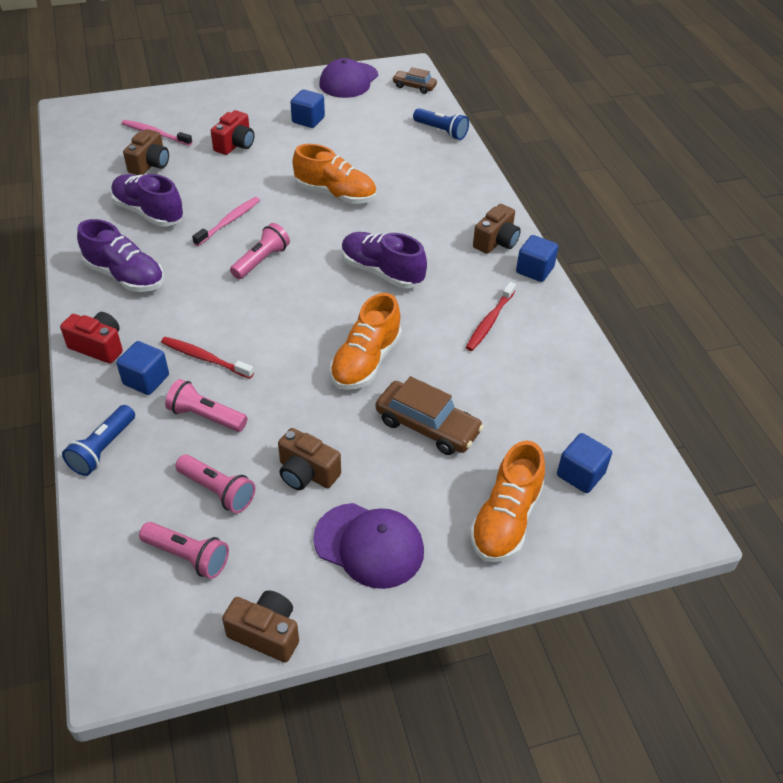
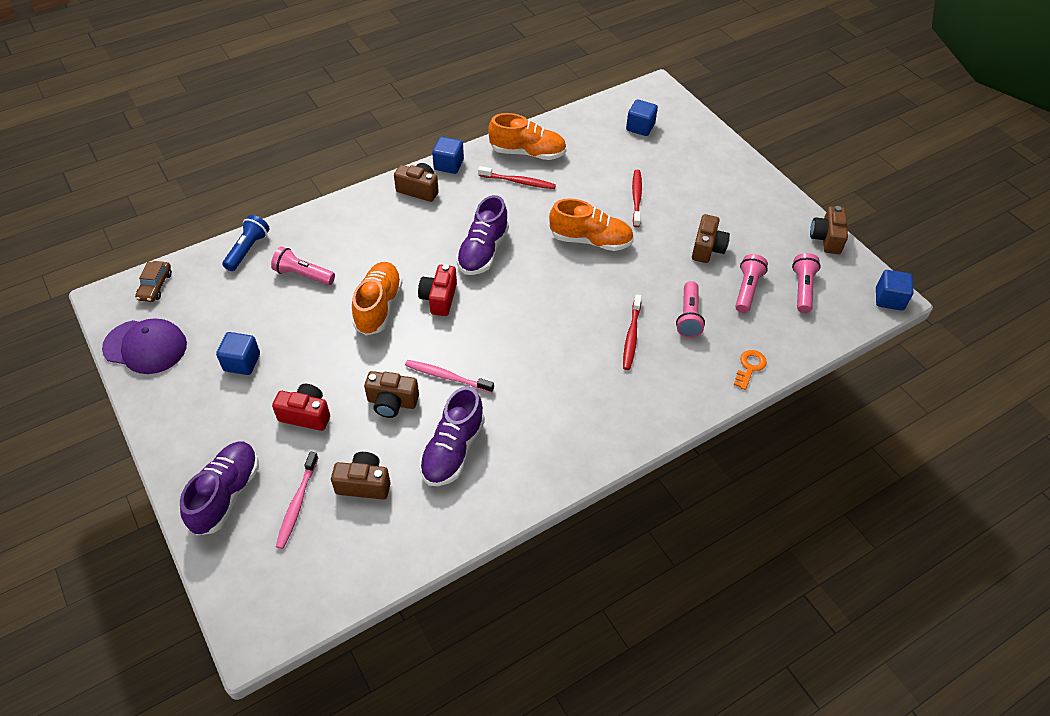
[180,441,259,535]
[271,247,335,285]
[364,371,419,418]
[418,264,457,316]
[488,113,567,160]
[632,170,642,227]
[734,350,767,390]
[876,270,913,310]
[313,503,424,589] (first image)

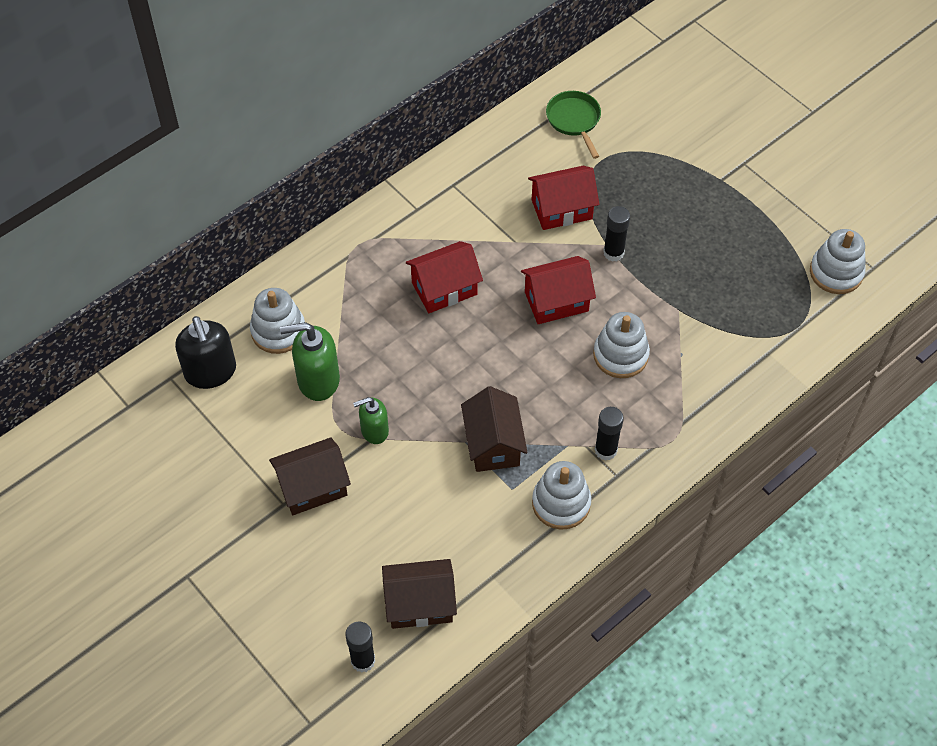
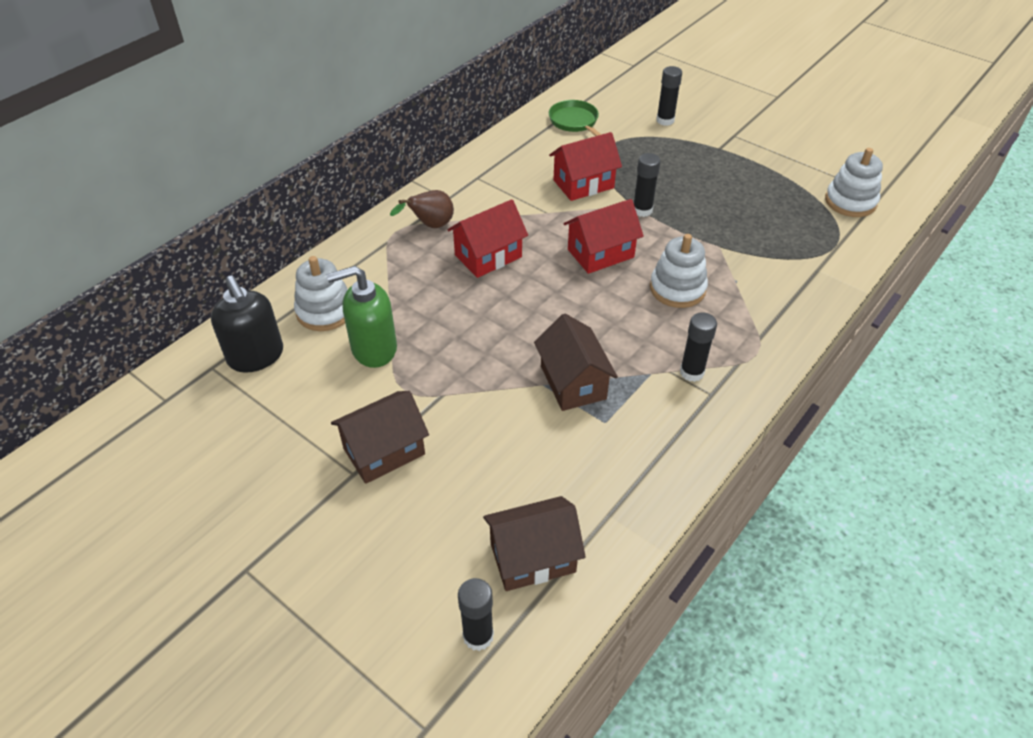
[390,190,454,228]
[656,66,682,126]
[353,397,389,444] (first image)
[532,461,591,530] (first image)

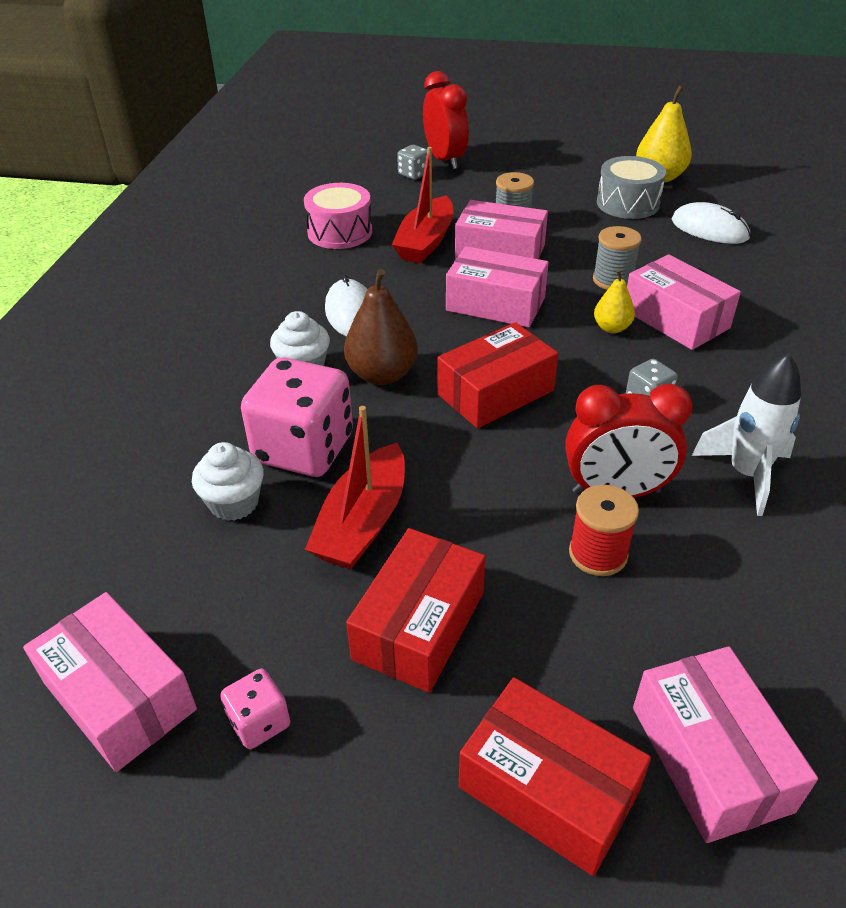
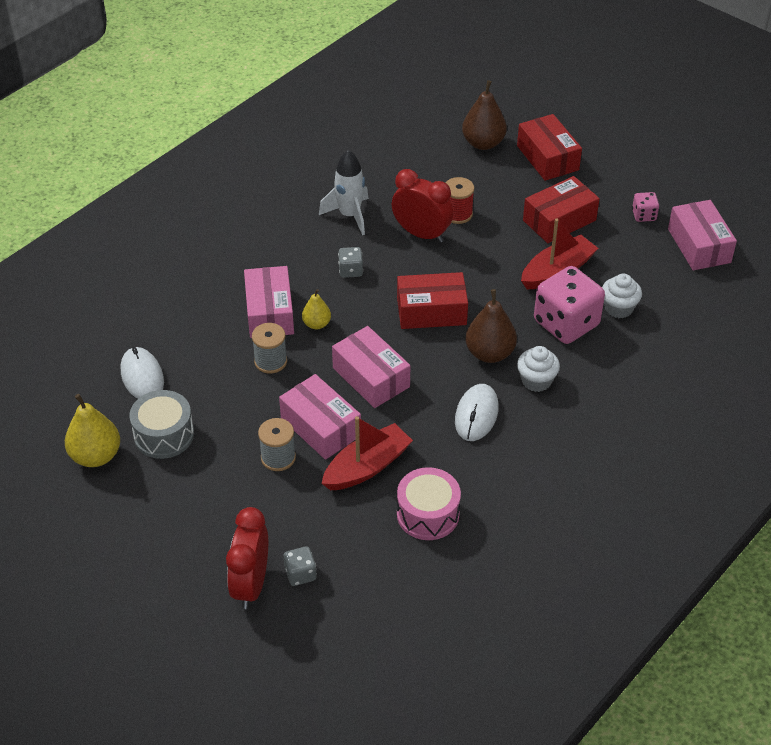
[462,80,507,150]

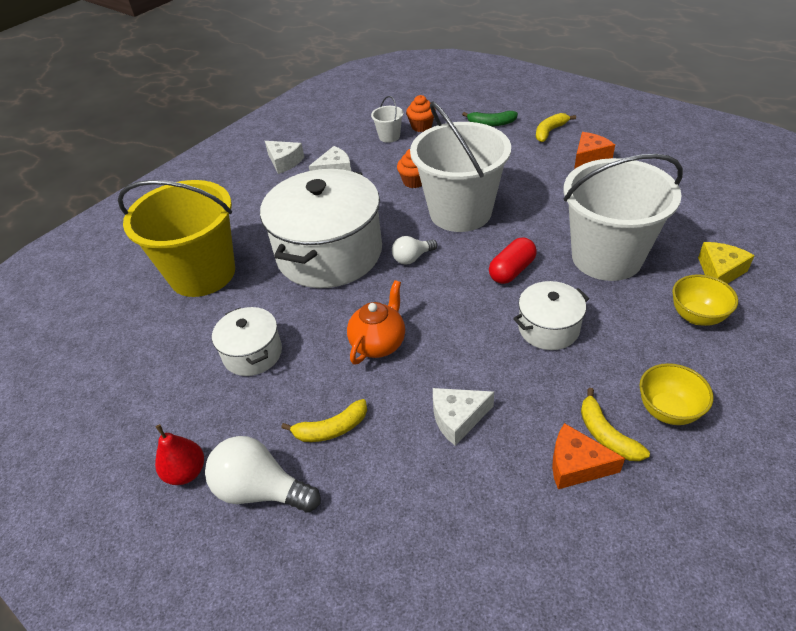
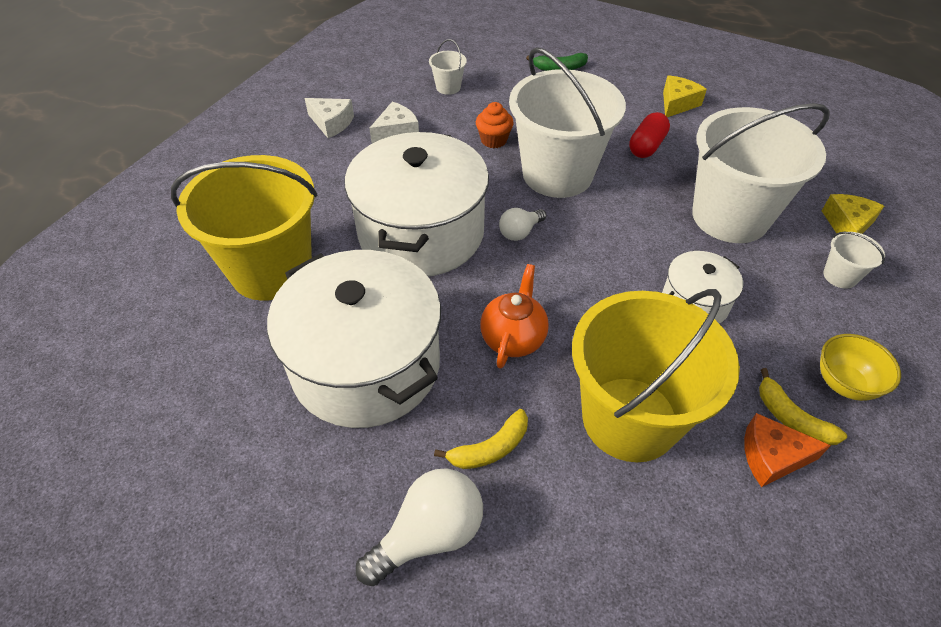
[267,250,441,428]
[356,468,483,586]
[572,289,740,462]
[629,112,670,158]
[663,75,707,117]
[823,232,885,289]
[155,424,204,485] (first image)
[406,95,436,132] (first image)
[536,113,576,142] (first image)

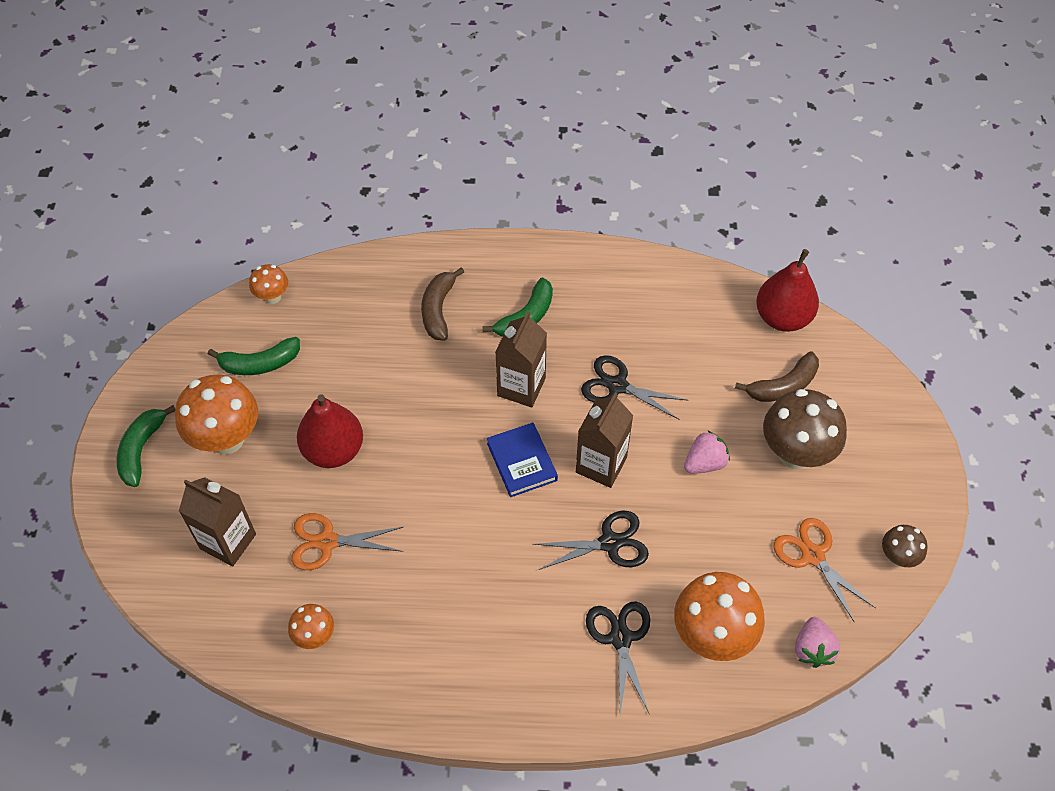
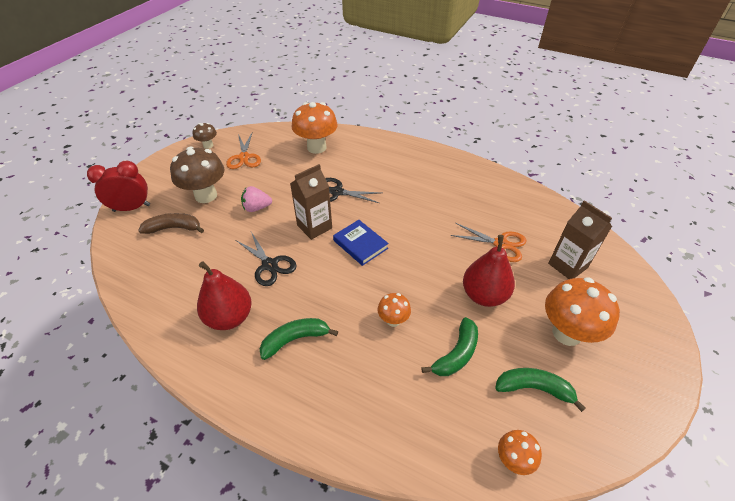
[87,161,150,212]
[197,262,252,330]
[333,220,389,266]
[377,293,411,327]
[421,317,478,376]
[421,267,464,340] (first image)
[495,311,547,407] (first image)
[586,601,650,714] (first image)
[795,617,840,668] (first image)

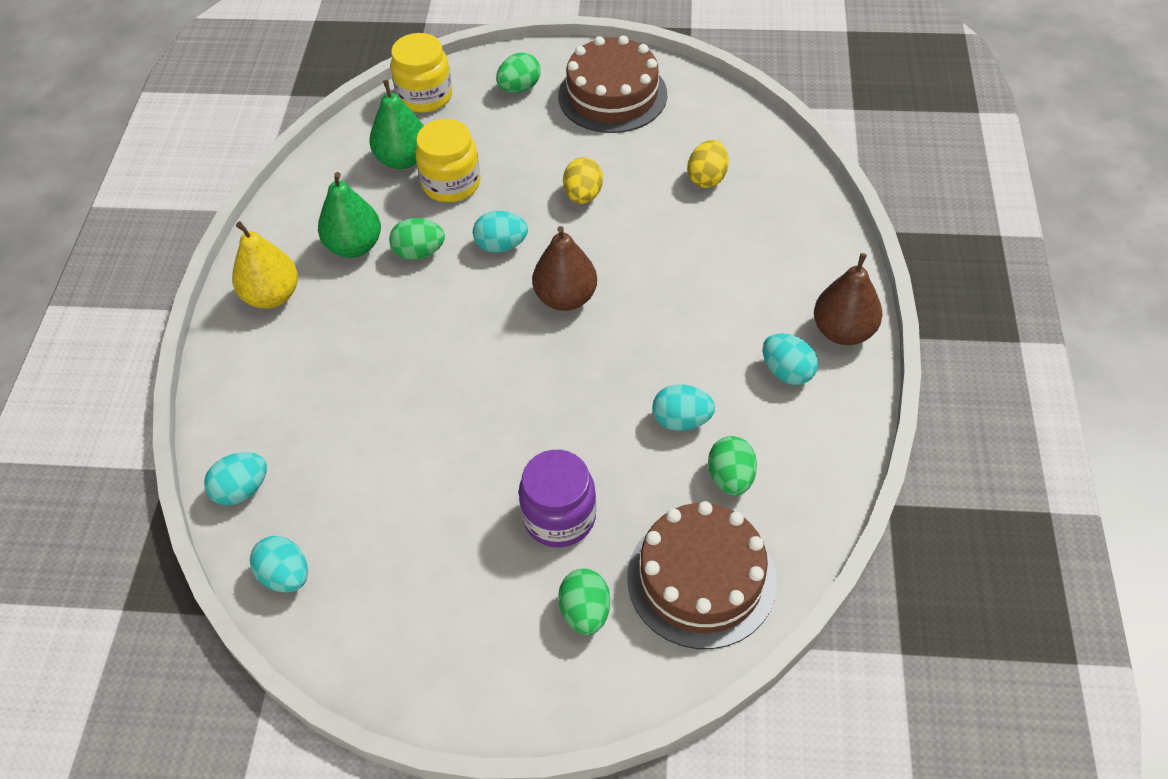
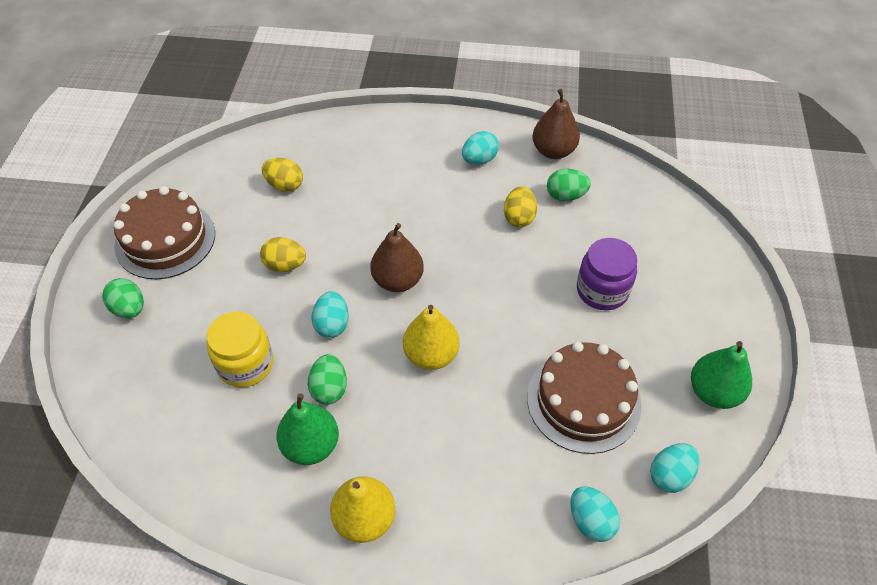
[403,305,460,370]
[504,186,537,227]
[527,342,642,454]
[533,89,580,159]
[691,341,752,409]
[391,33,452,113] (first image)
[558,569,610,635] (first image)

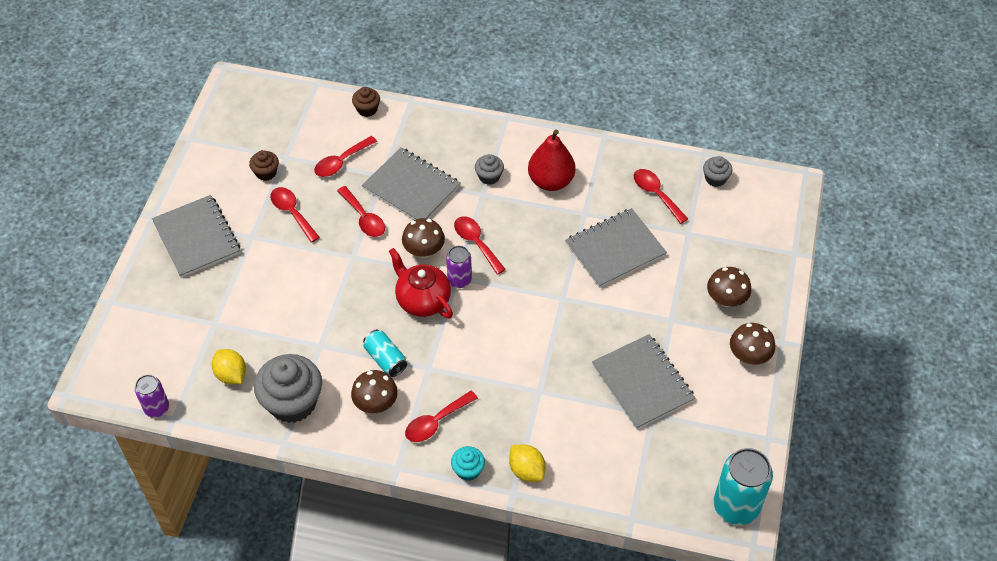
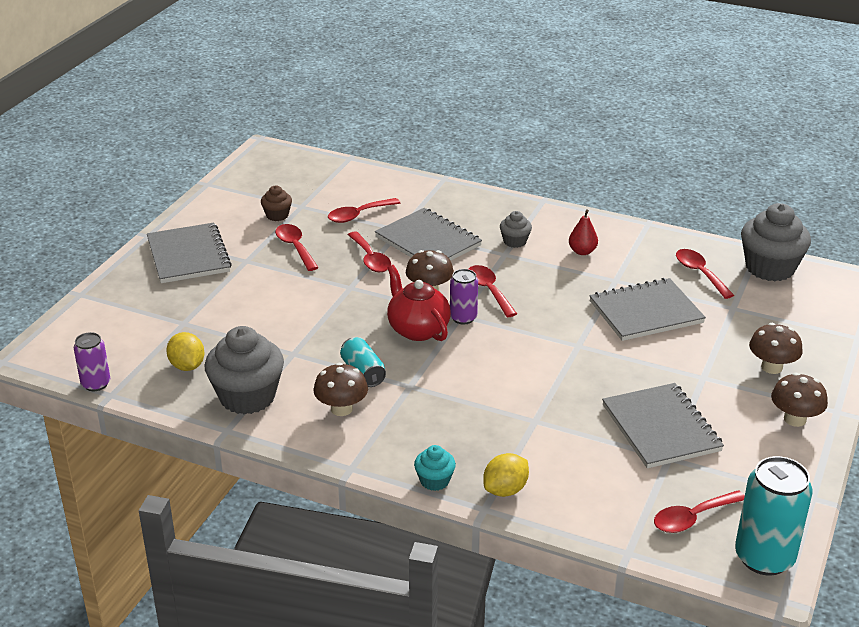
[483,453,529,497]
[569,209,598,255]
[654,490,745,533]
[741,203,811,281]
[352,87,380,117] (first image)

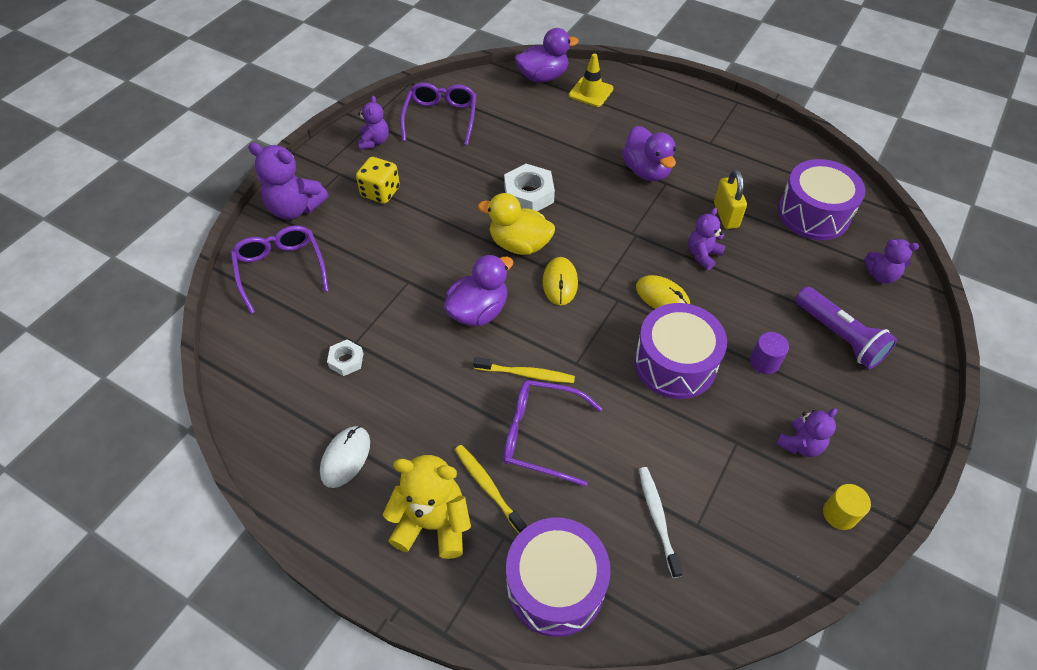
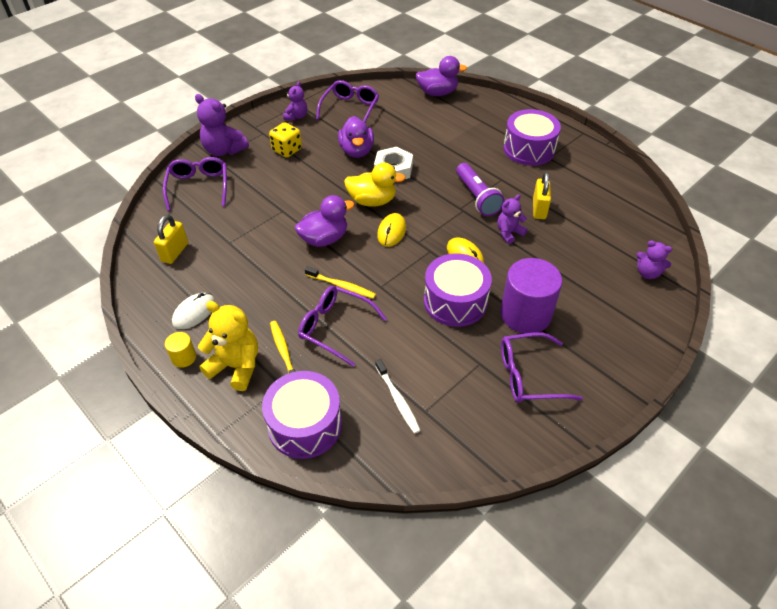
[154,215,188,264]
[165,332,196,368]
[338,116,374,158]
[344,163,406,207]
[375,359,421,434]
[456,163,505,216]
[500,258,562,333]
[501,332,583,403]
[503,109,561,166]
[327,340,363,376] (first image)
[569,53,613,107] (first image)

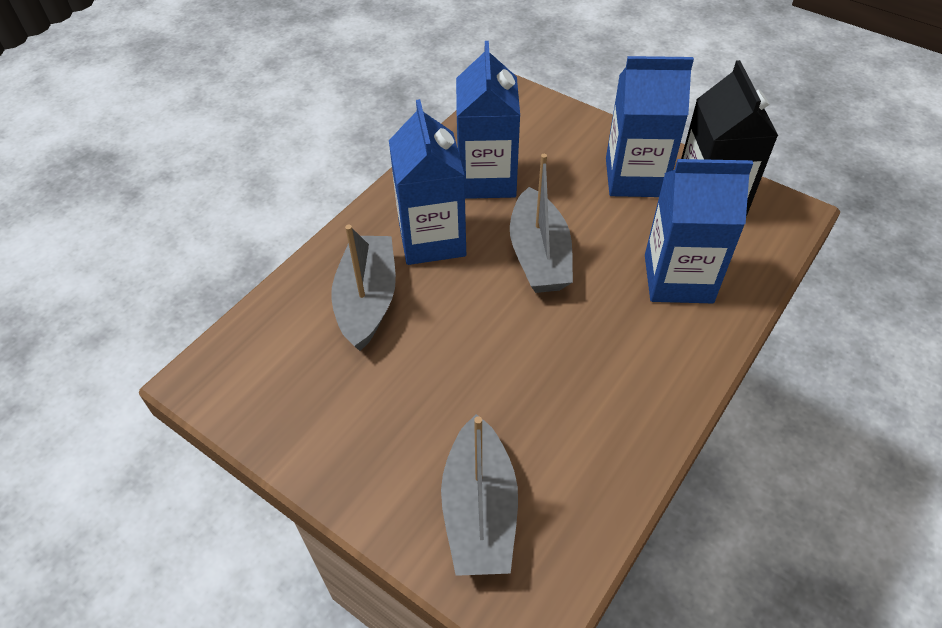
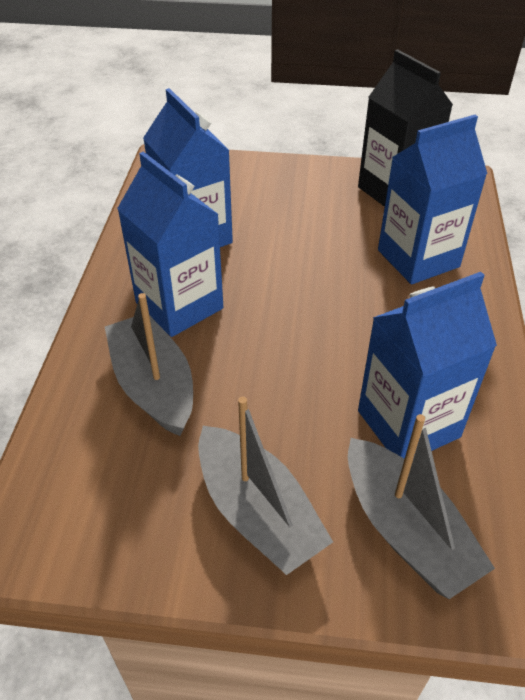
[198,397,333,575]
[358,272,497,459]

